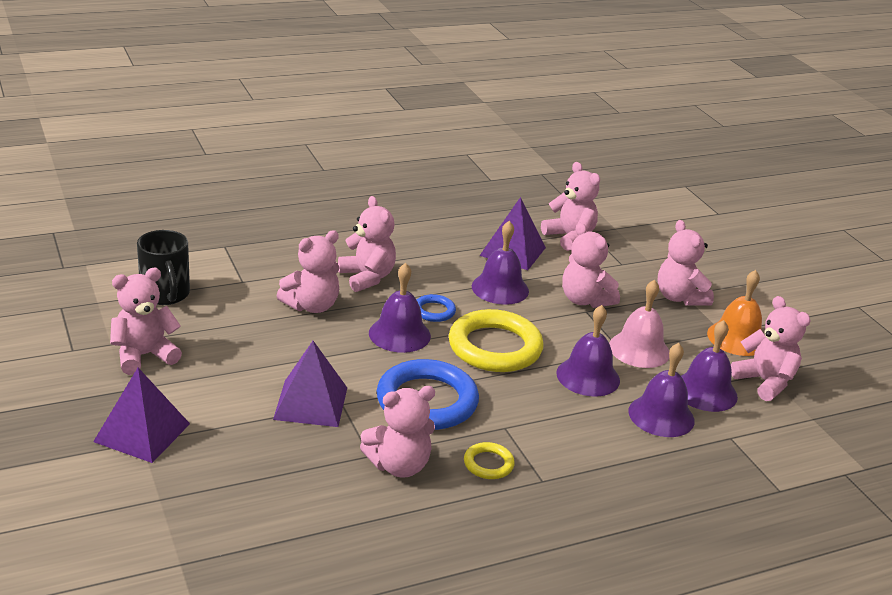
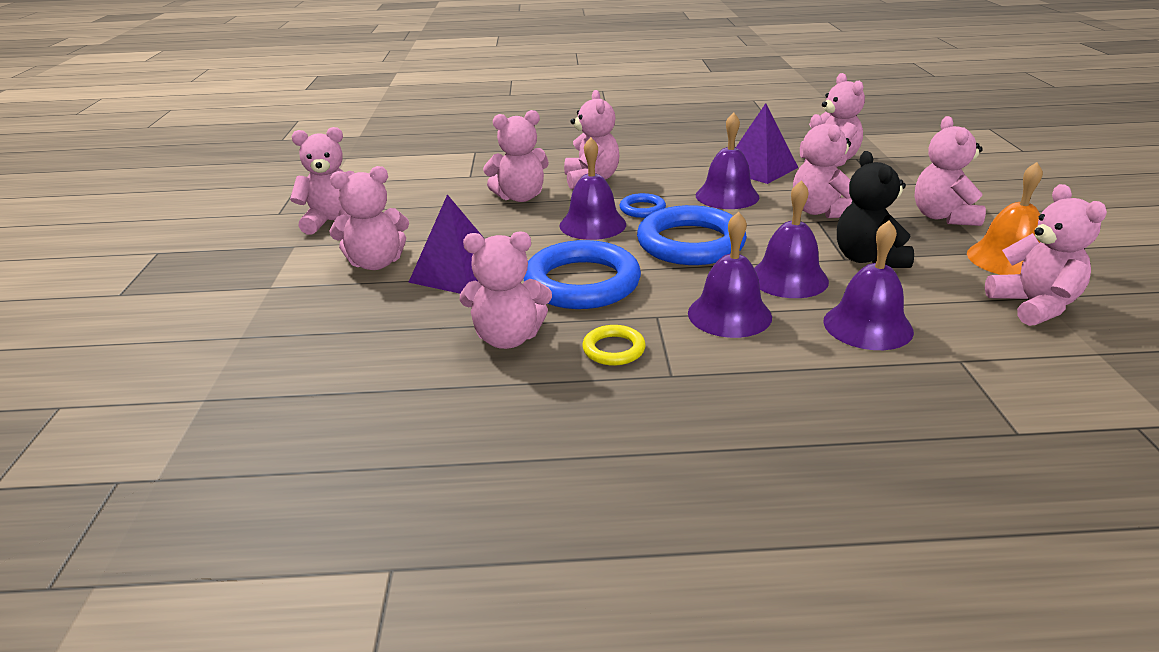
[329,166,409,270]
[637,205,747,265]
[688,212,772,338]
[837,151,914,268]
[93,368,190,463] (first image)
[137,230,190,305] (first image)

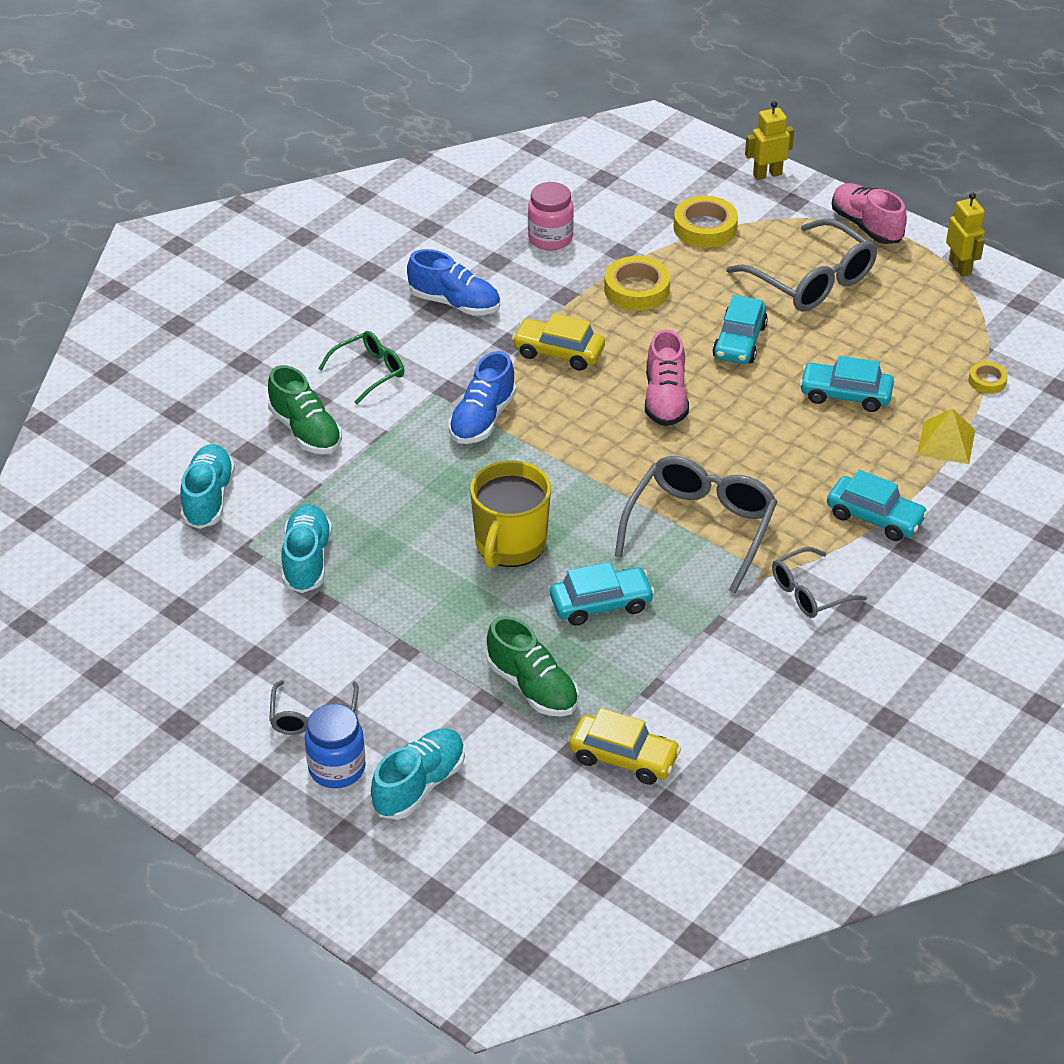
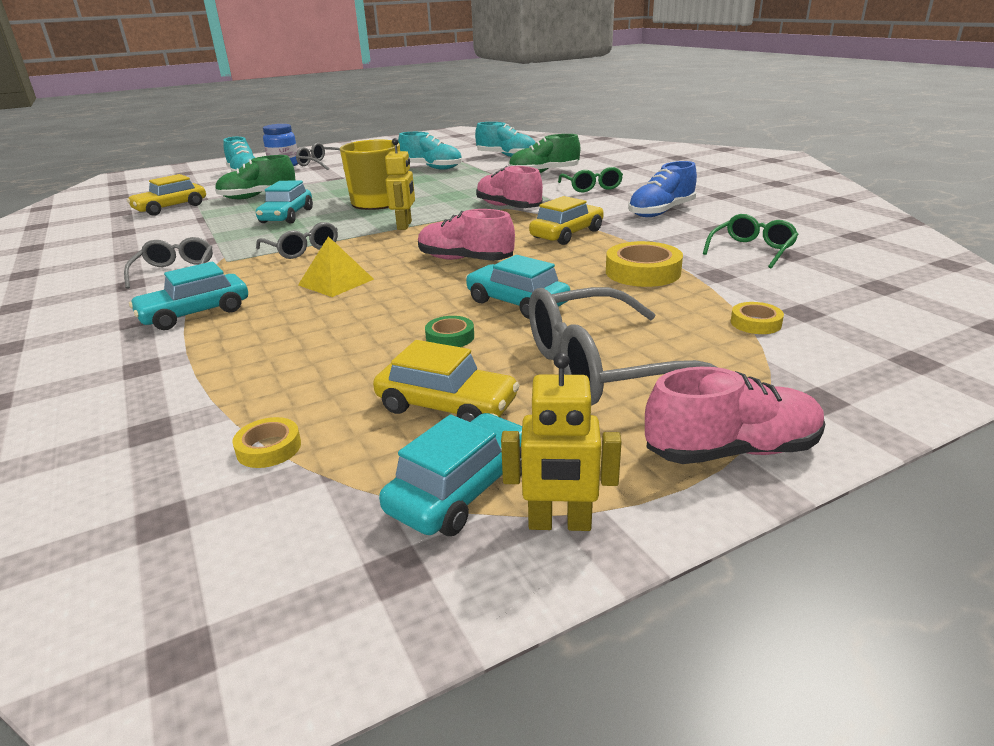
[256,222,338,259]
[298,236,374,297]
[373,340,520,422]
[379,413,522,536]
[385,138,415,230]
[425,316,474,347]
[476,166,543,208]
[703,214,799,268]
[731,302,784,334]

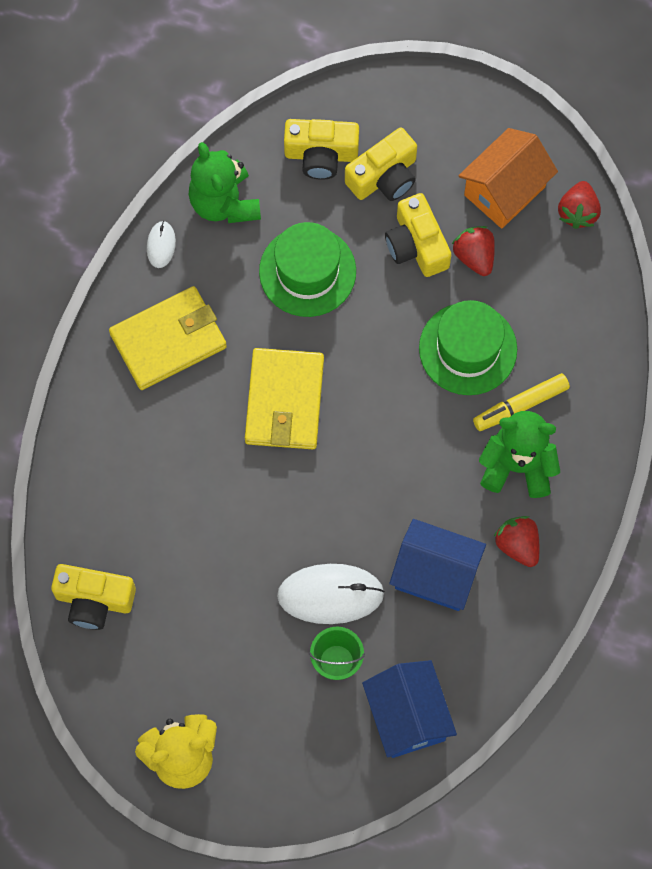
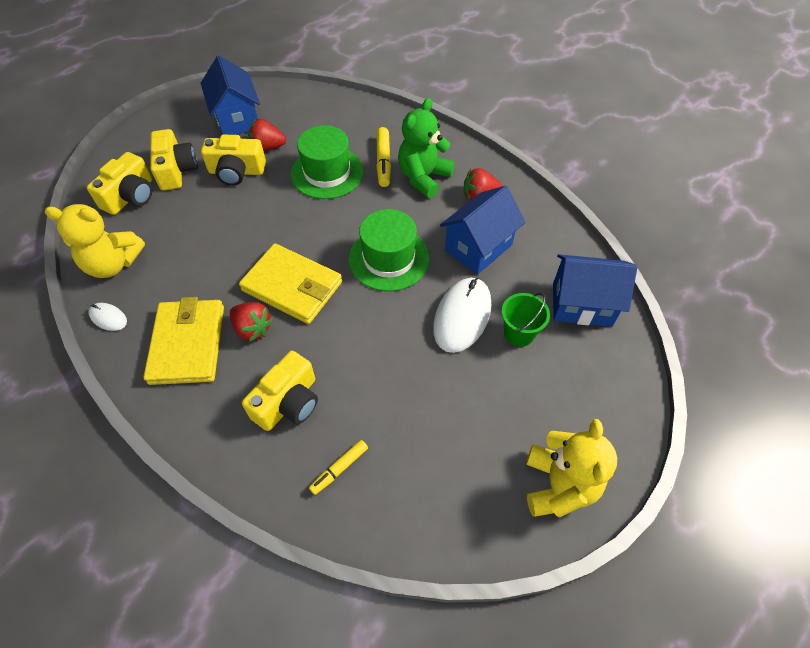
[45,204,145,278]
[201,56,260,135]
[230,302,273,342]
[242,351,318,431]
[309,440,368,495]
[348,209,430,291]

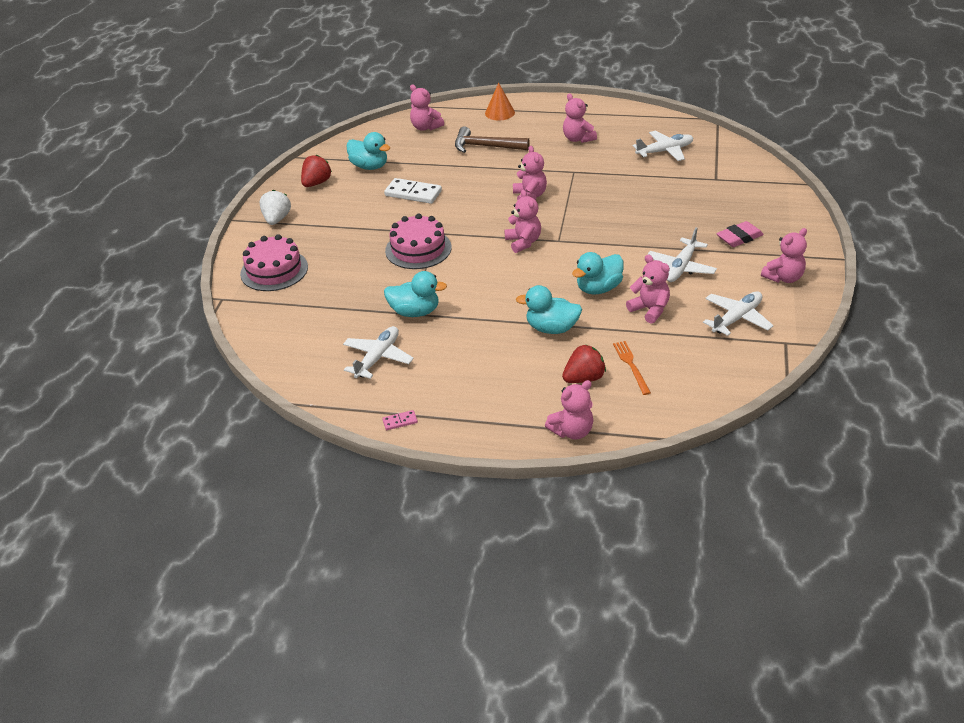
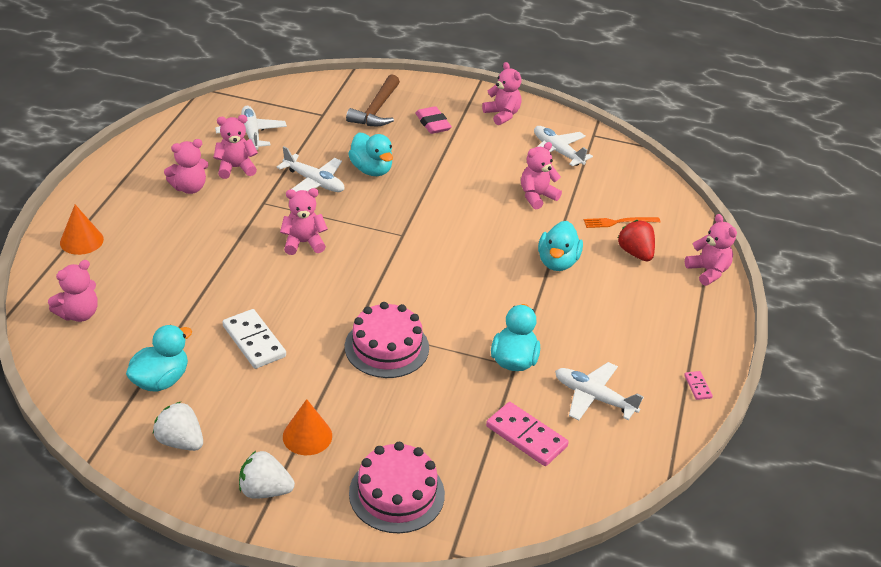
[153,401,203,451]
[213,115,258,179]
[223,309,286,369]
[276,146,344,192]
[283,399,332,455]
[346,74,400,126]
[348,133,393,176]
[486,402,569,466]

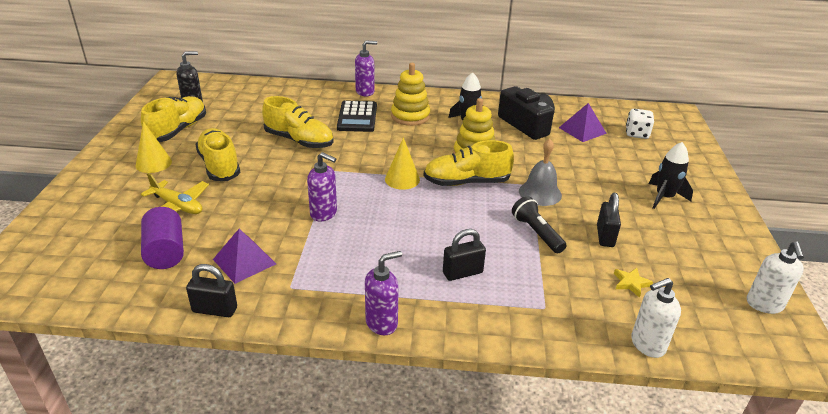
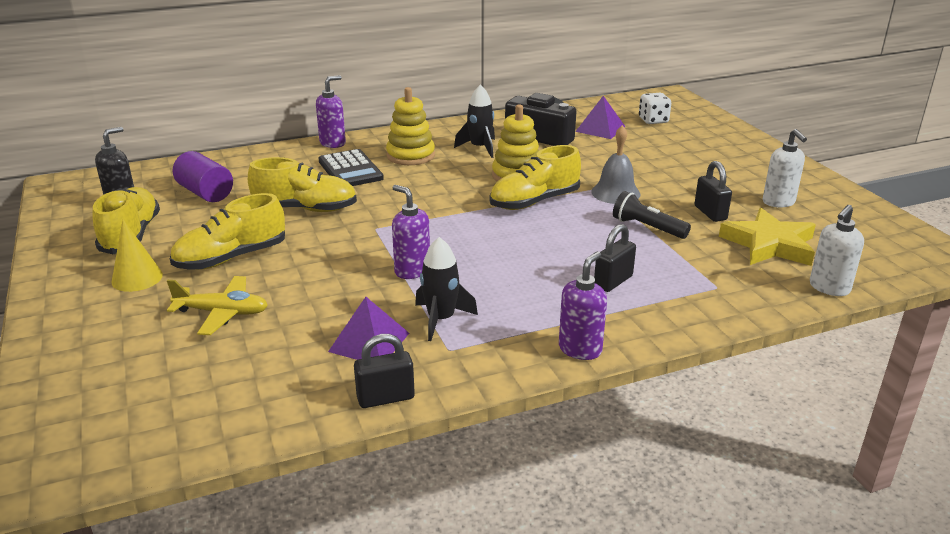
[170,193,285,270]
[173,151,233,202]
[392,185,430,279]
[415,237,478,341]
[719,208,816,266]
[763,129,807,207]
[385,137,420,190] (first image)

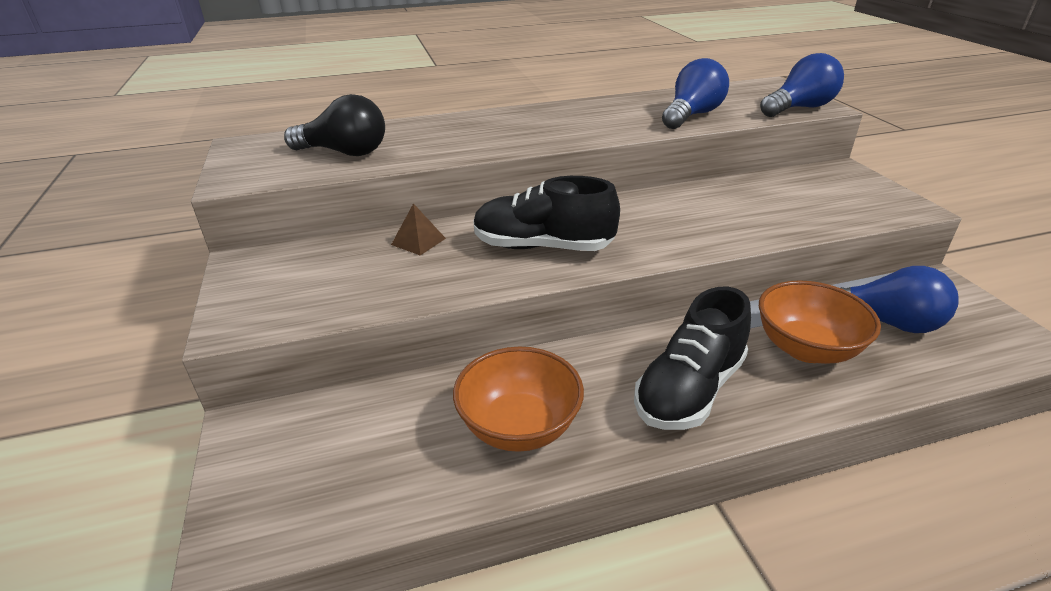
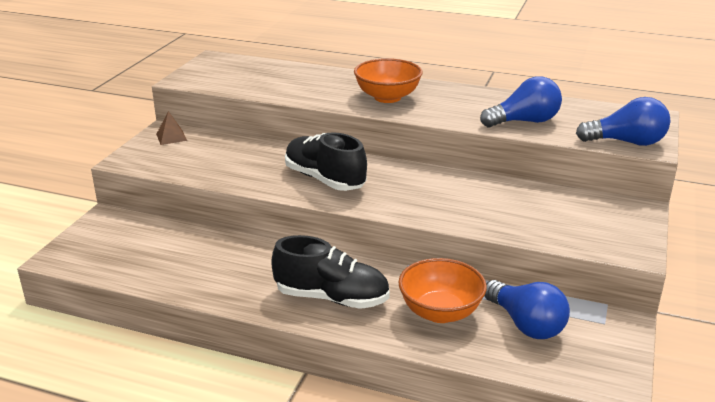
[156,111,187,145]
[271,235,390,309]
[354,58,423,103]
[284,94,385,156] (first image)

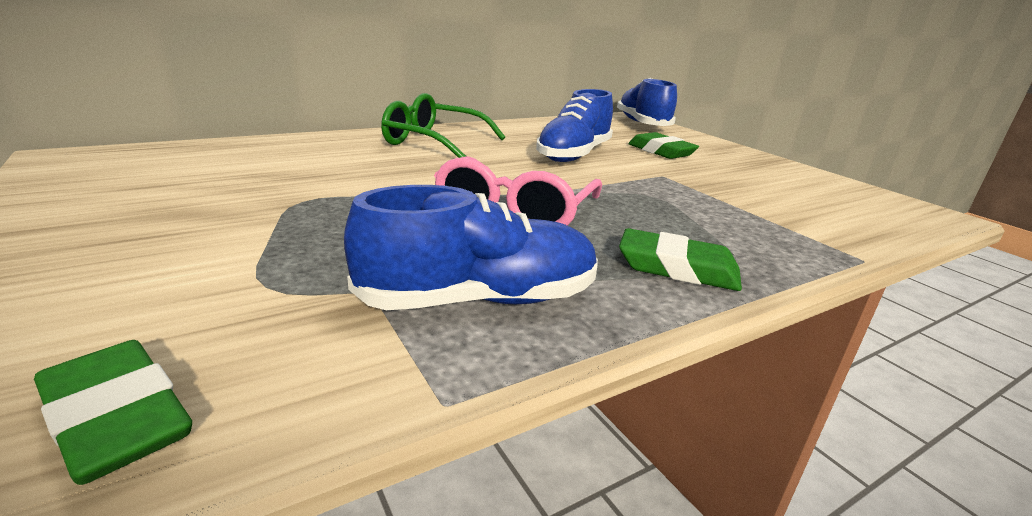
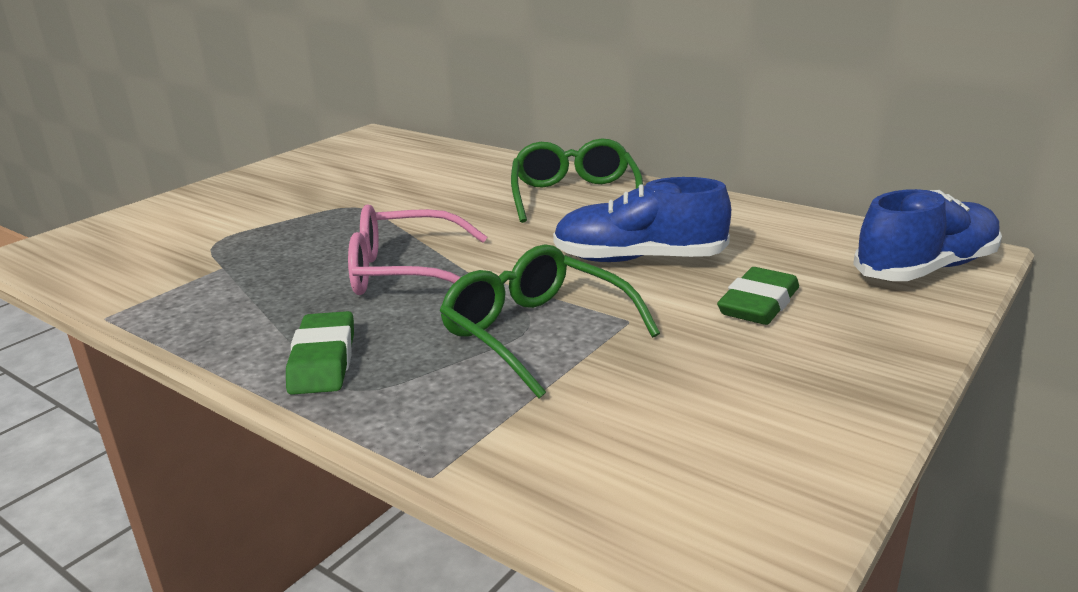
[440,245,660,398]
[34,340,192,485] (first image)
[344,185,598,310] (first image)

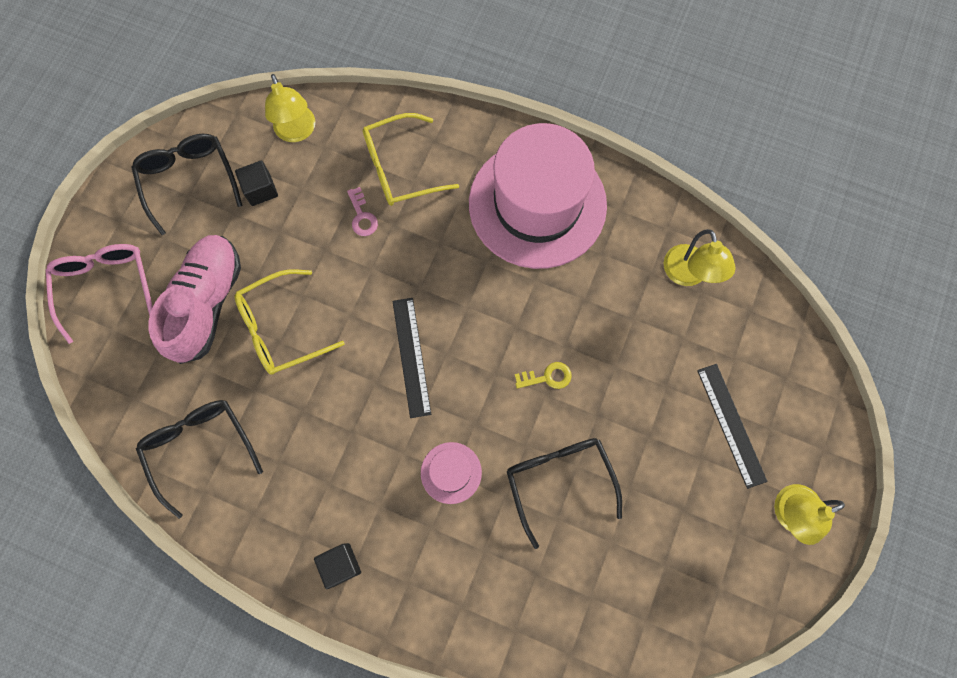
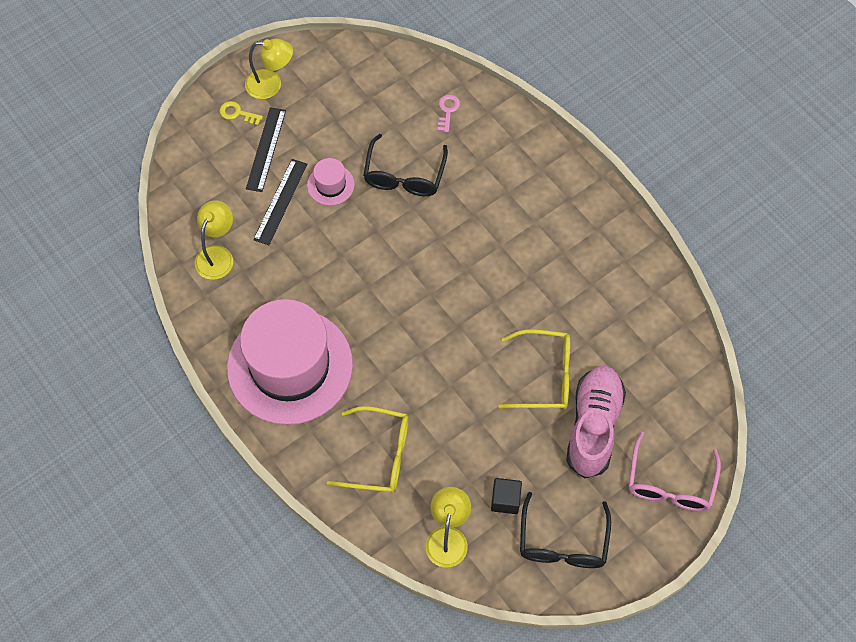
[219,101,263,126]
[253,159,307,245]
[307,158,355,206]
[437,95,460,133]
[566,366,626,478]
[136,400,263,519] (first image)
[314,543,361,589] (first image)

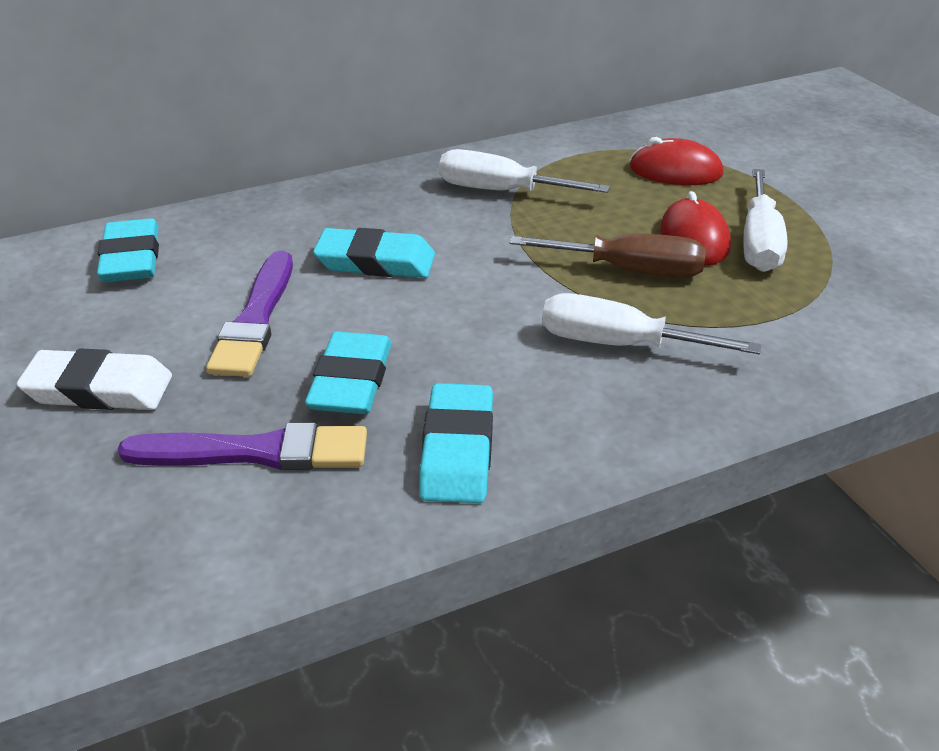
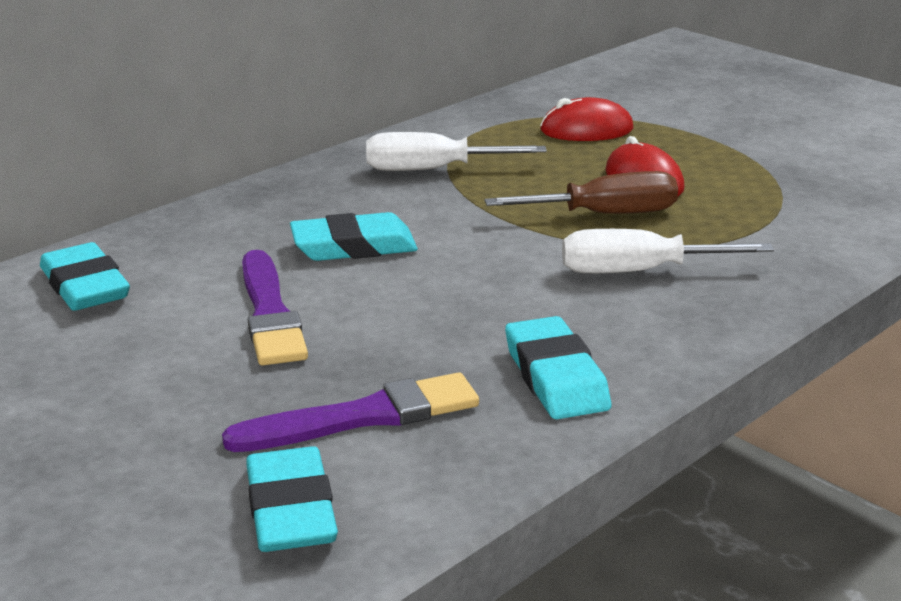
[246,446,338,552]
[16,348,172,410] (first image)
[743,169,787,272] (first image)

